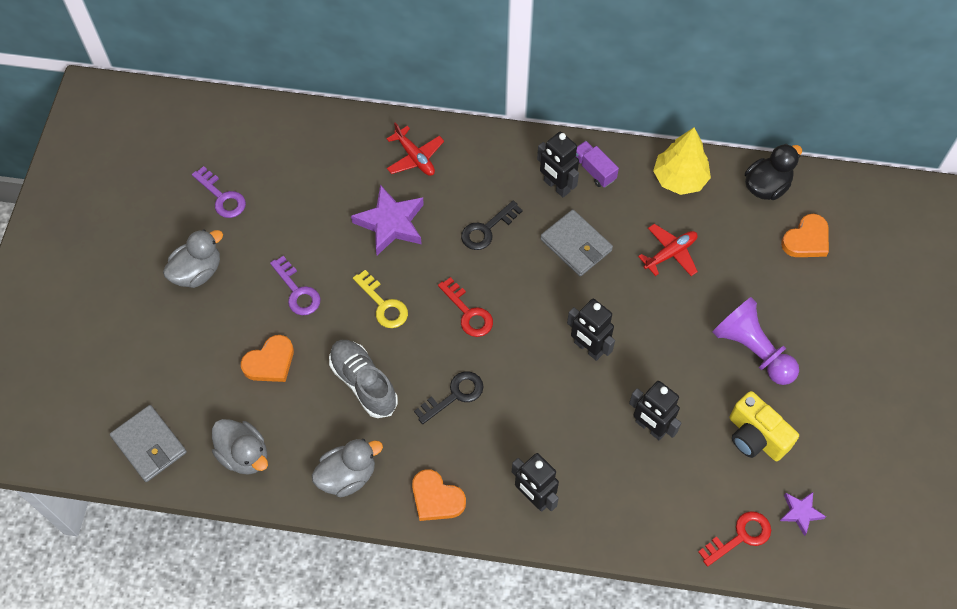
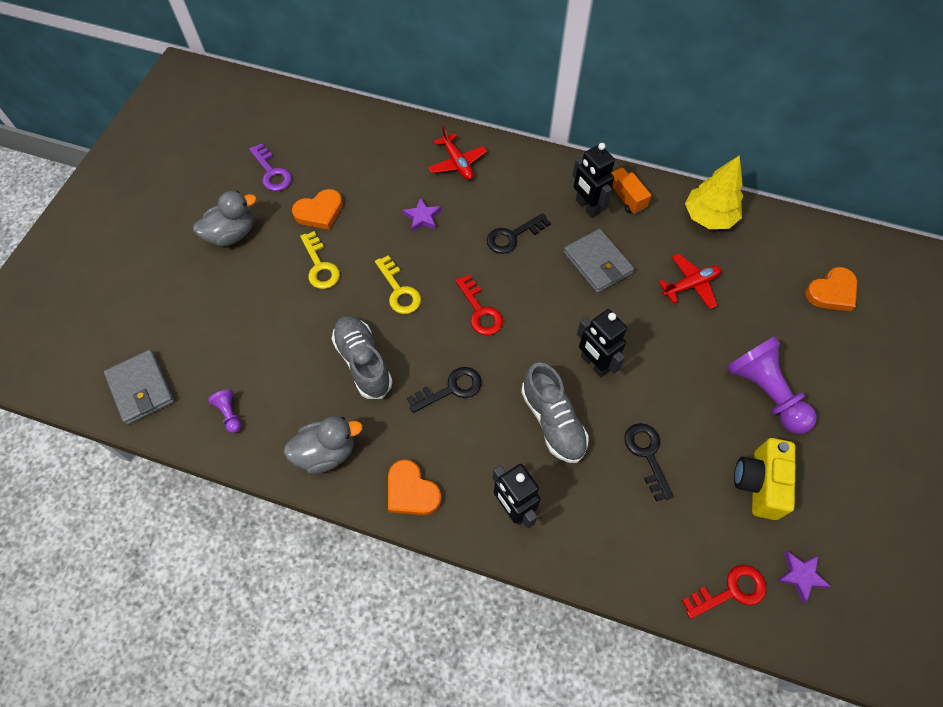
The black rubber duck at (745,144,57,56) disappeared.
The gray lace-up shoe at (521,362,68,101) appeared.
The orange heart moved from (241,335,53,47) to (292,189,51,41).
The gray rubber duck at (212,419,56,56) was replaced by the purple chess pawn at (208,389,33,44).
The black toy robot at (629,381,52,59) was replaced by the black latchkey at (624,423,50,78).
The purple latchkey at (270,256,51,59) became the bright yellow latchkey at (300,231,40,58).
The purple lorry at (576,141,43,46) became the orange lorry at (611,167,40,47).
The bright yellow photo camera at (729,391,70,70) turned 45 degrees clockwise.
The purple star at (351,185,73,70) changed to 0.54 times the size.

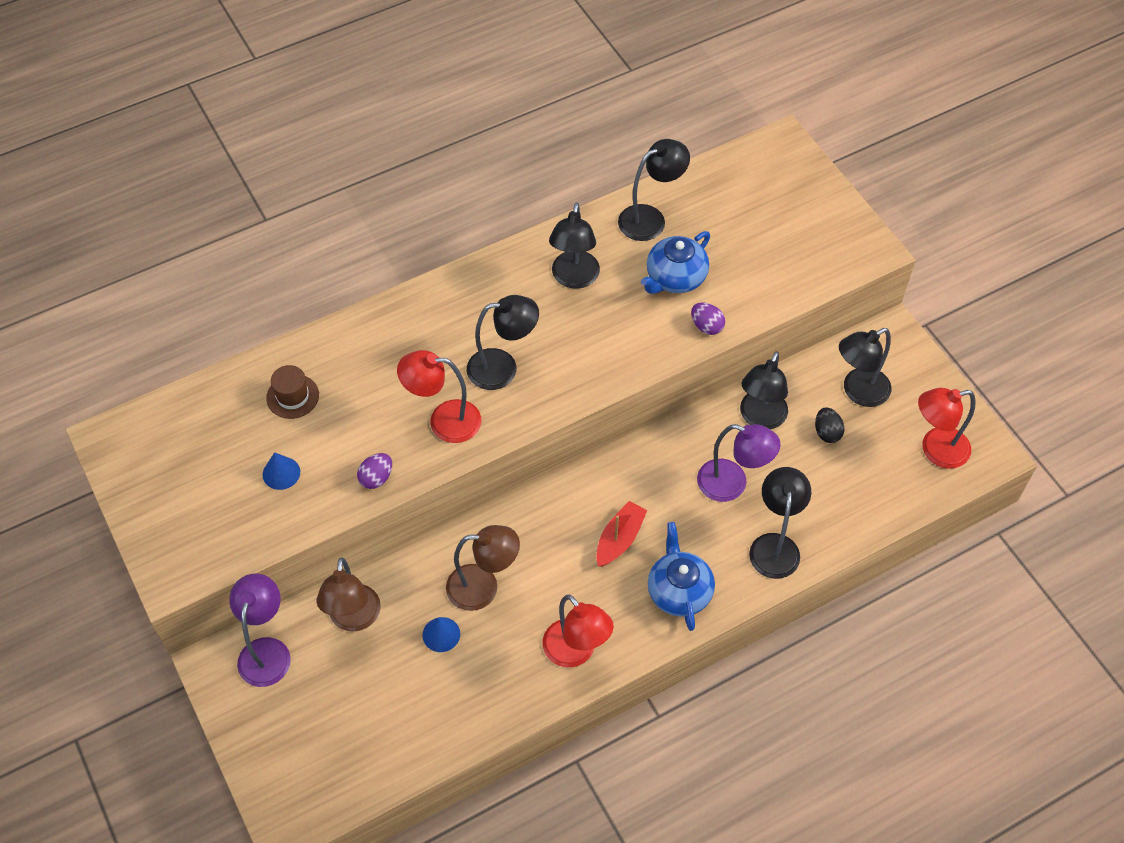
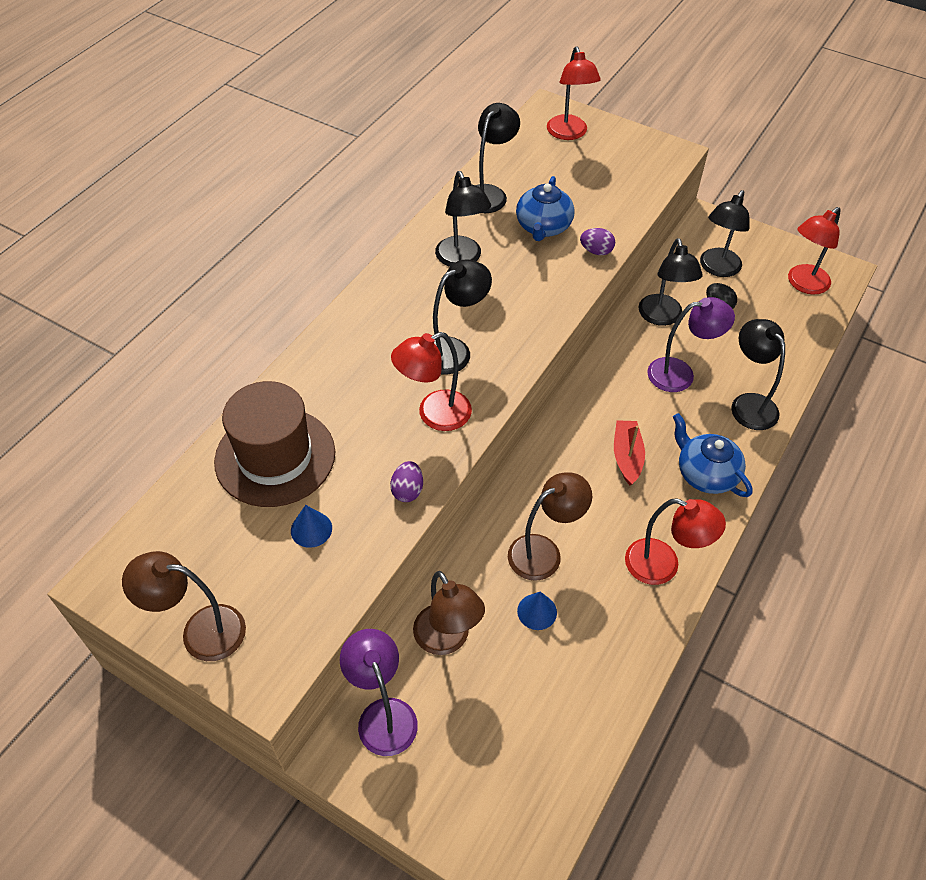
The dark brown desk lamp at (122,551,124,110) appeared.
The scarlet desk lamp at (547,46,54,94) appeared.
The dark brown top hat at (266,365,53,54) changed to 2.12 times the size.

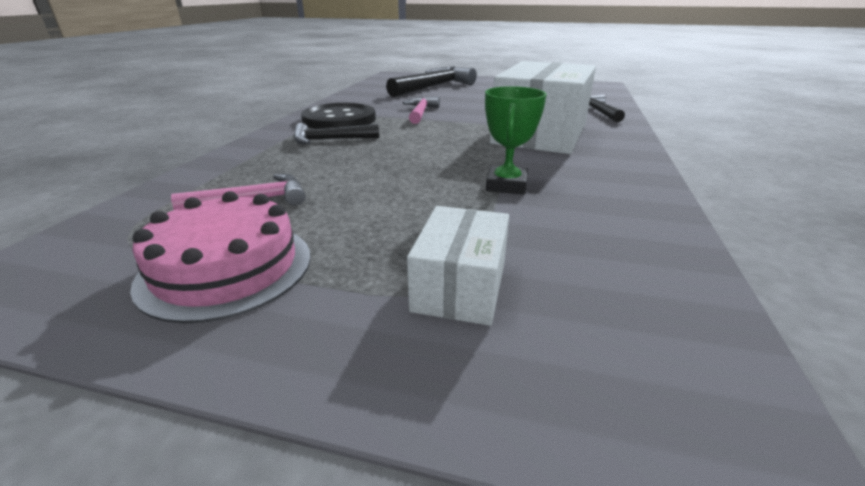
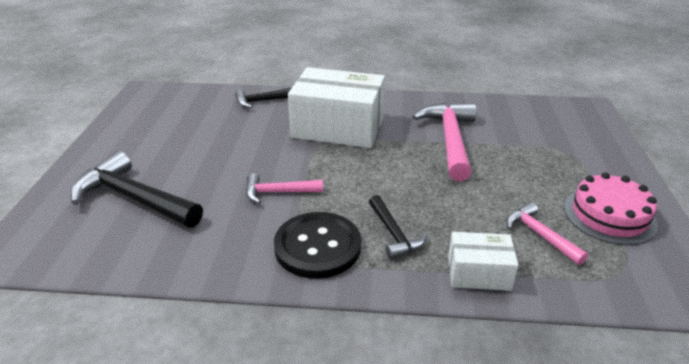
The white package moved from (407,206,102,120) to (448,232,70,59).
The leaf-green prize cup at (485,86,62,109) was replaced by the rose-pink hammer at (412,103,65,78).

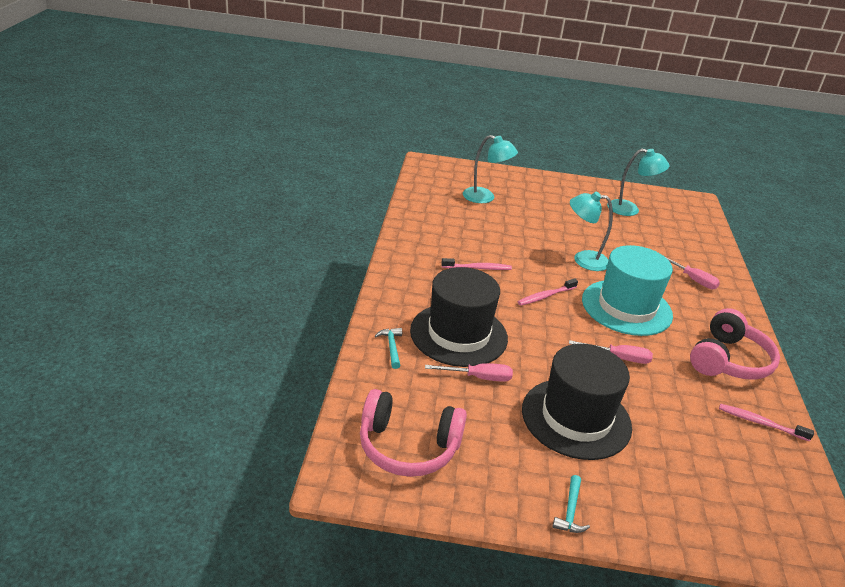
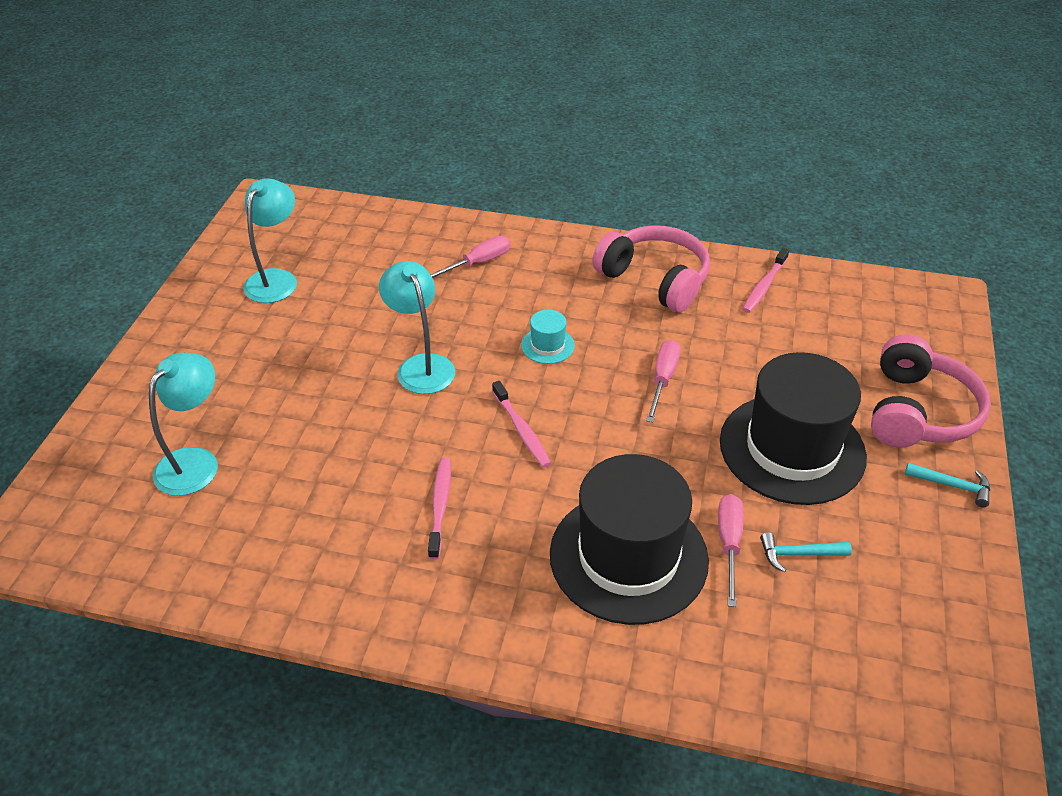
The rose-pink over-ear headphones moved from (360,389,107,88) to (871,334,120,114).
The turquoise hammer moved from (375,328,27,41) to (760,532,92,41).
The turquoise desk lamp at (570,192,43,79) turned 135 degrees clockwise.
The turquoise top hat at (582,245,91,91) changed to 0.41 times the size.

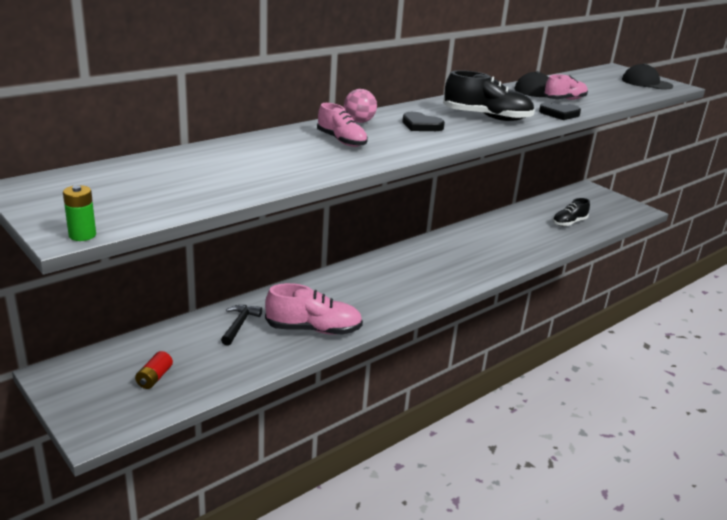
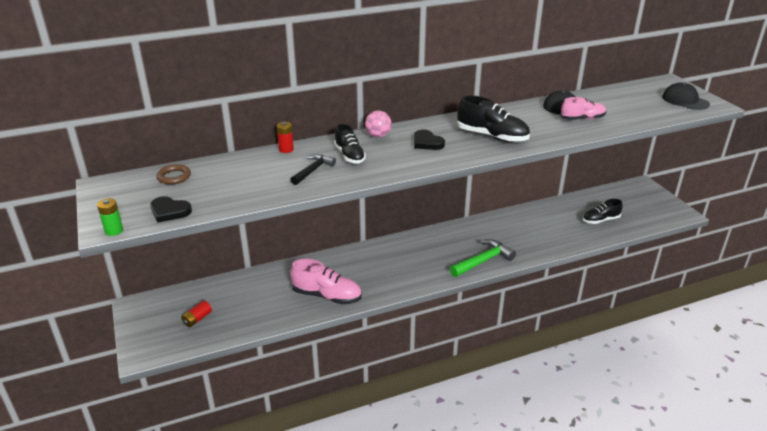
The dark brown torus at (156,164,35,21) appeared.
The scarlet battery at (277,122,17,31) appeared.
The leaf-green hammer at (450,239,66,38) appeared.
The black hammer moved from (221,305,41,41) to (290,154,46,31).
The black heart moved from (539,102,42,18) to (150,196,42,27).
The rose-pink lace-up shoe at (317,103,51,44) became the black lace-up shoe at (334,124,32,39).

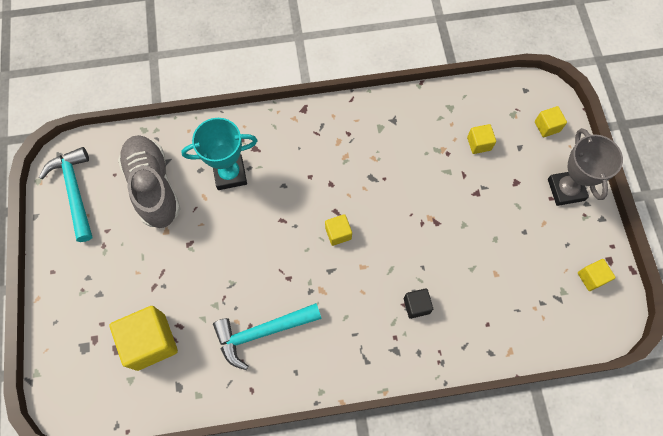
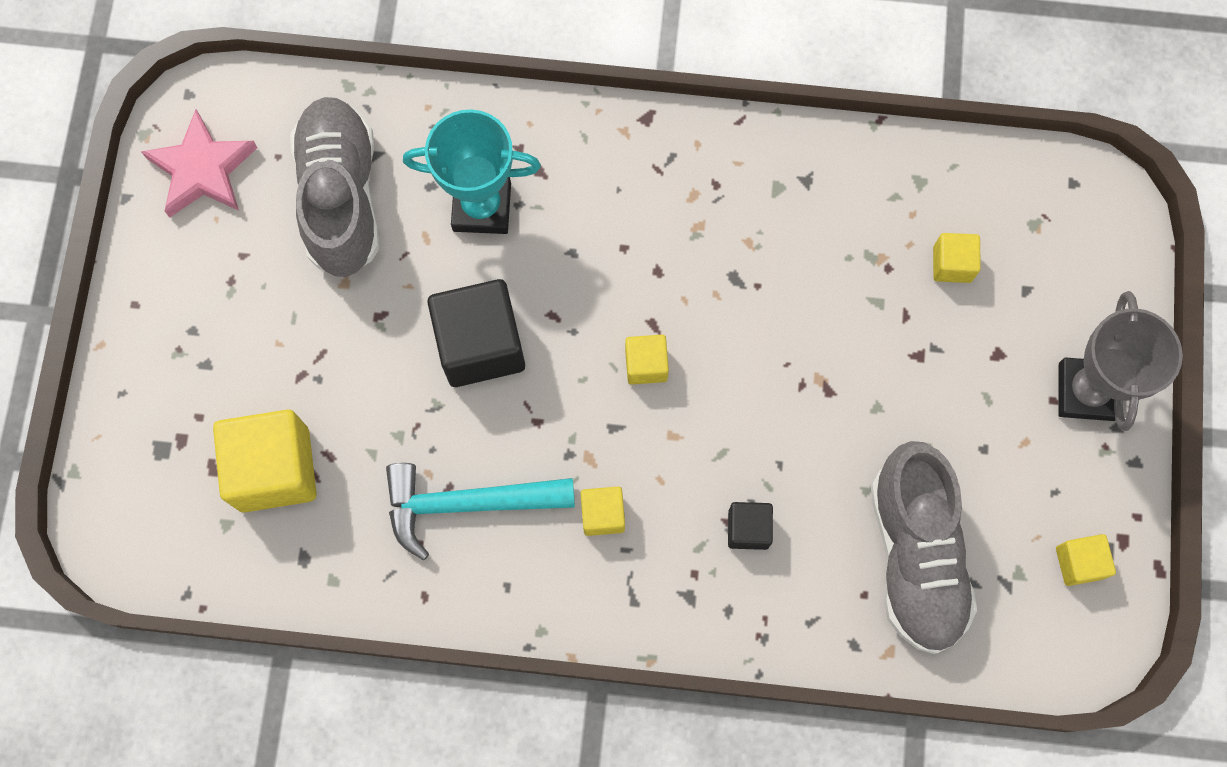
The black block at (427,279,98,108) appeared.
The gray lace-up shoe at (871,441,106,213) appeared.
The bright yellow block moved from (535,106,32,31) to (581,487,44,49).
The turquoise hammer at (39,147,53,95) was replaced by the rose-pink star at (141,110,117,108).

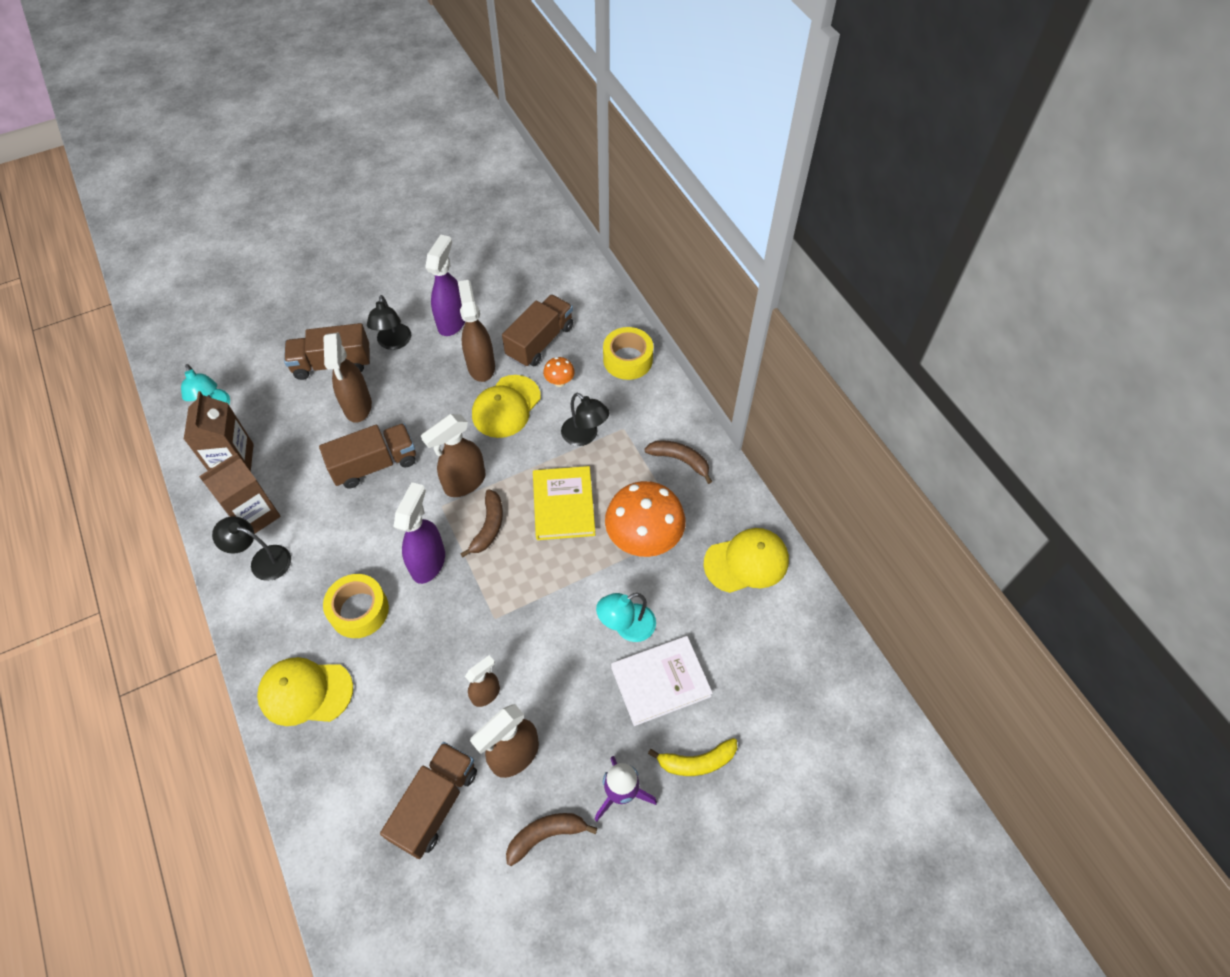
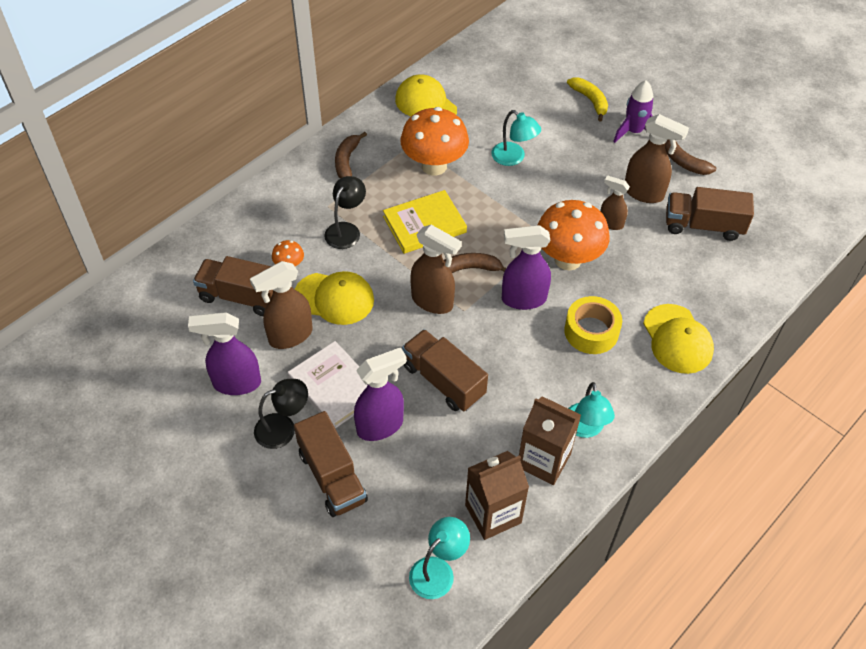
The bright yellow roll of tape at (603,327,50,53) disappeared.
The orange fungus at (538,200,71,71) appeared.
The white book moved from (611,636,102,90) to (288,341,80,87).
The black desk lamp at (212,516,79,65) became the turquoise desk lamp at (568,382,47,56).
The dark brown spray cleaner at (323,332,49,91) became the purple spray cleaner at (354,347,53,94).

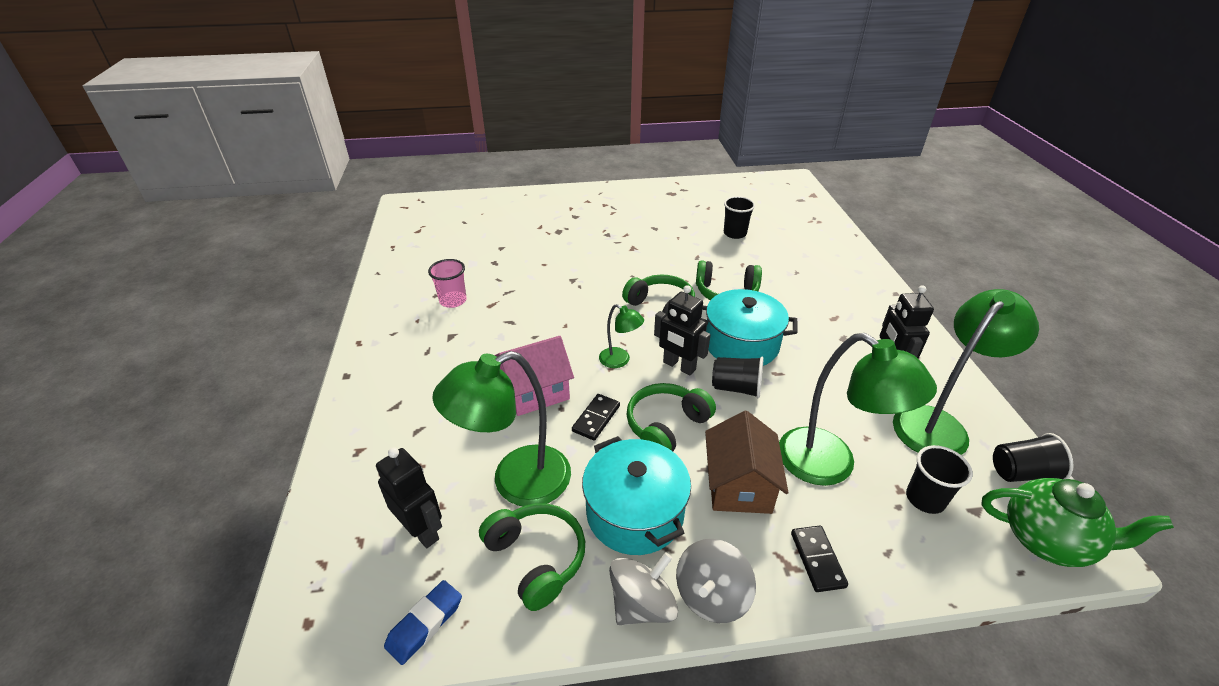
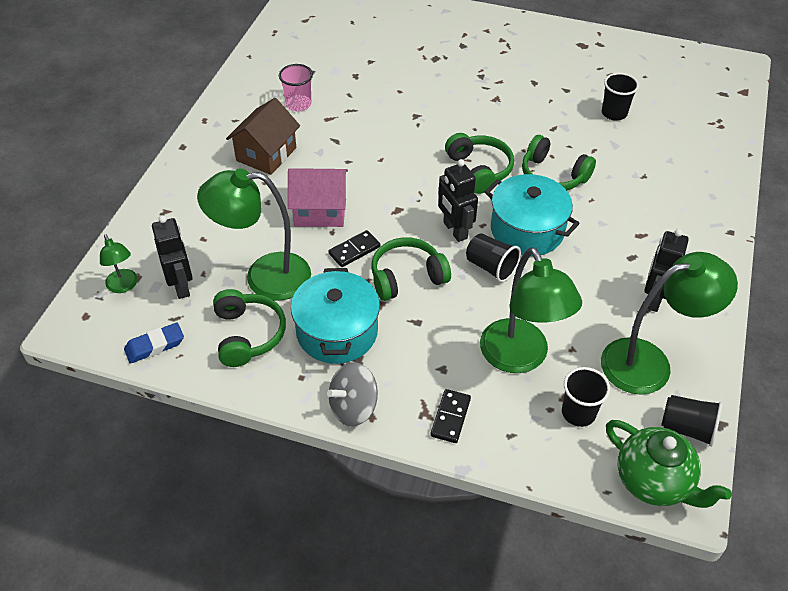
The gray spinning top at (609,552,69,73) disappeared.
The leaf-green desk lamp moved from (599,304,45,64) to (100,234,38,59).
The dark brown house moved from (705,411,84,103) to (226,98,74,77).

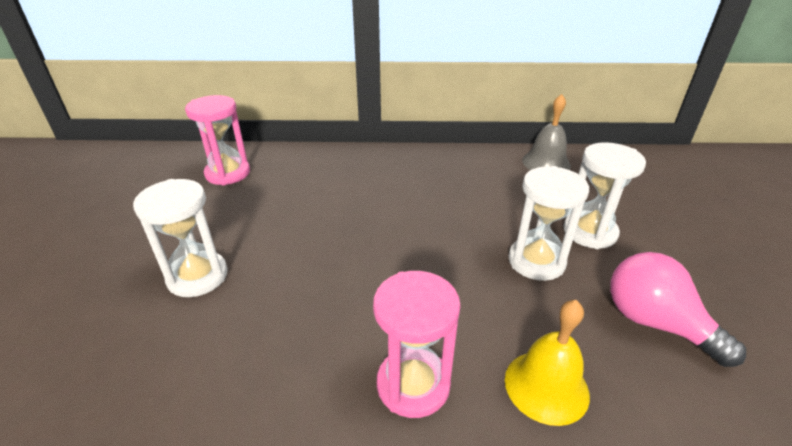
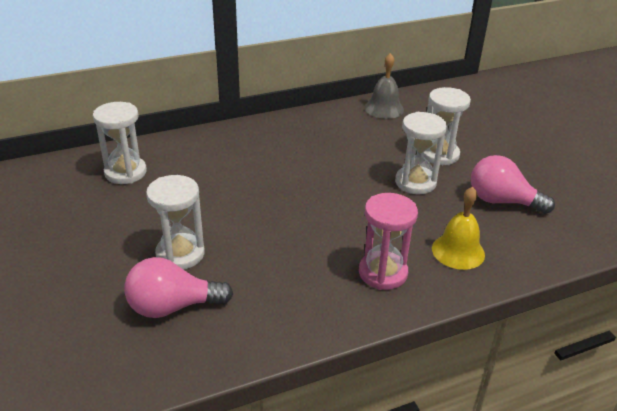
The rose-pink light bulb at (124,257,109,61) appeared.
The rose-pink hourglass at (185,95,65,90) became the white hourglass at (93,102,54,82).

